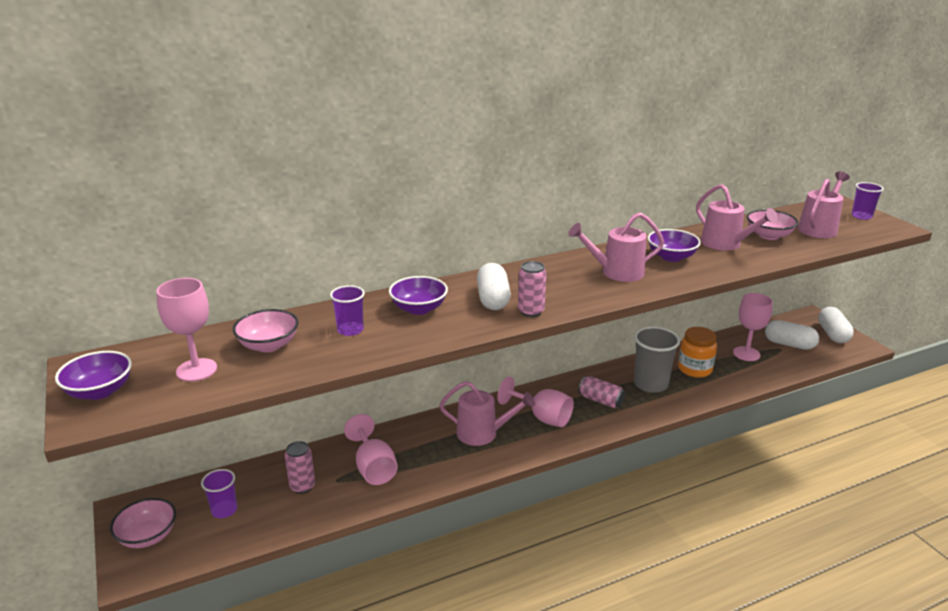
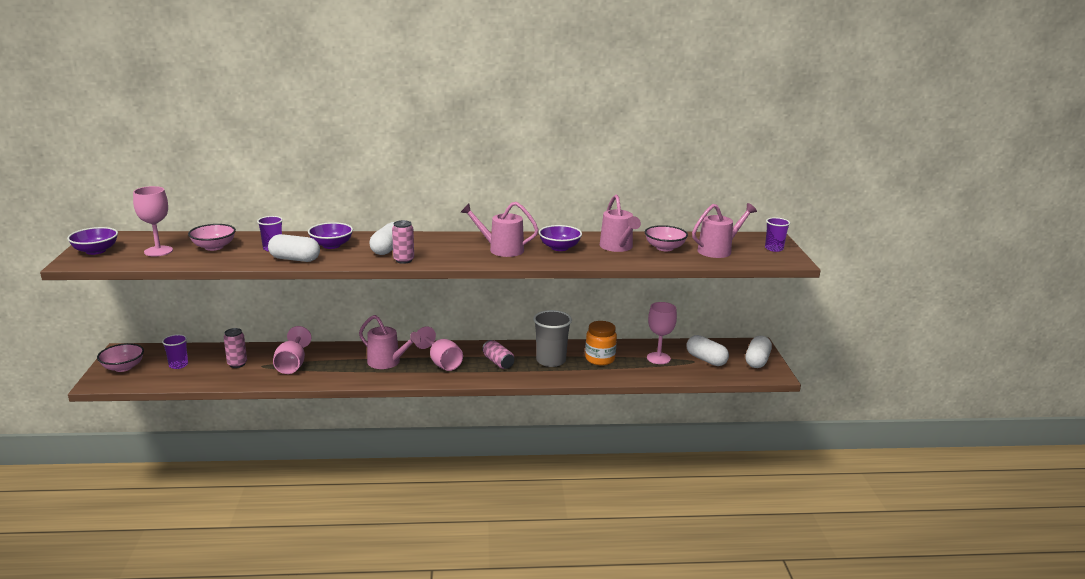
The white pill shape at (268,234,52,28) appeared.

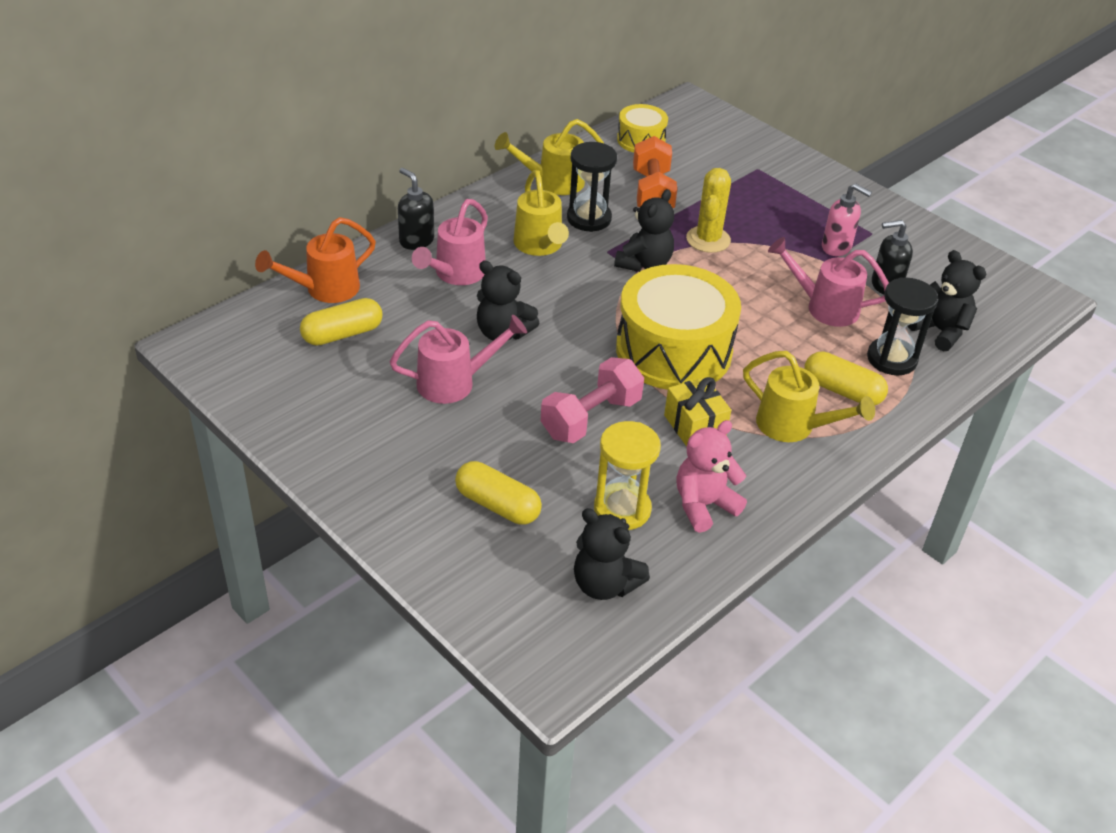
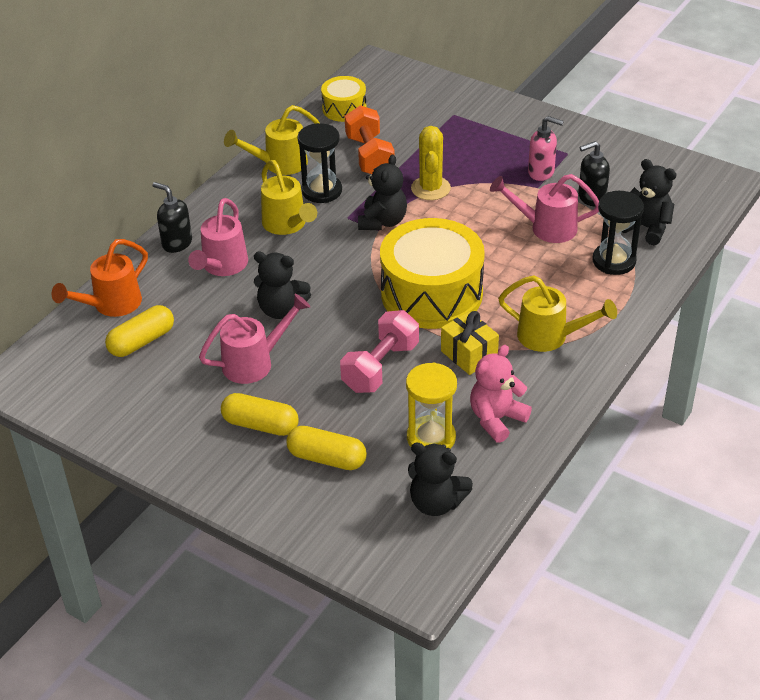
The bright yellow pill shape moved from (804,351,84,54) to (221,393,78,43).

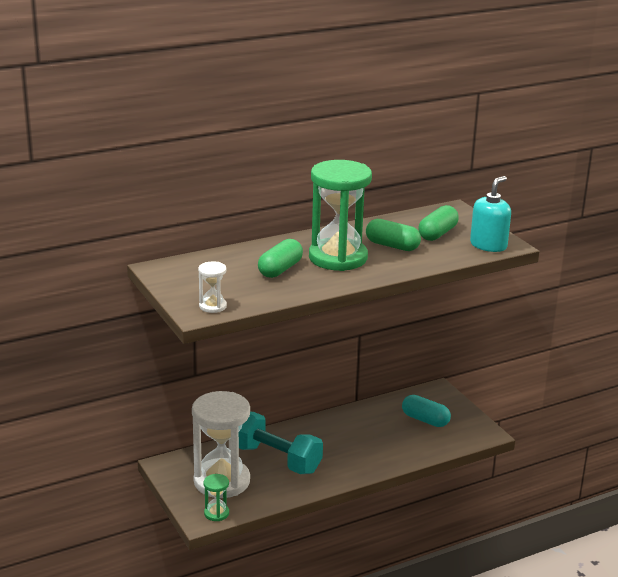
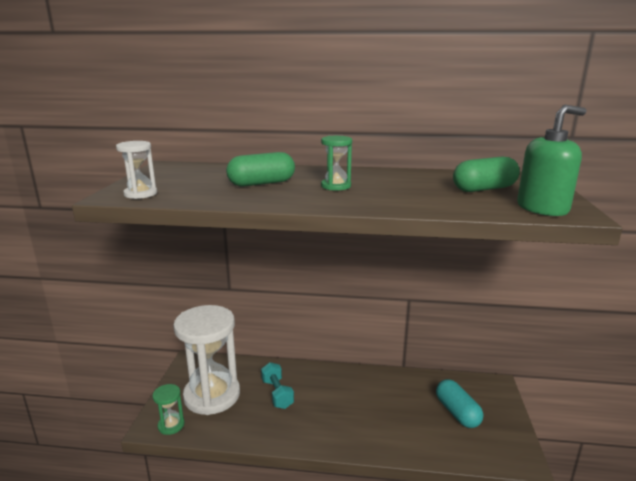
The leaf-green pill shape at (366,219,55,32) disappeared.
The turquoise pump bottle at (470,176,41,76) became the leaf-green pump bottle at (517,105,70,111).
The turquoise free weight at (239,412,84,62) changed to 0.54 times the size.
The leaf-green hourglass at (309,160,63,111) changed to 0.43 times the size.

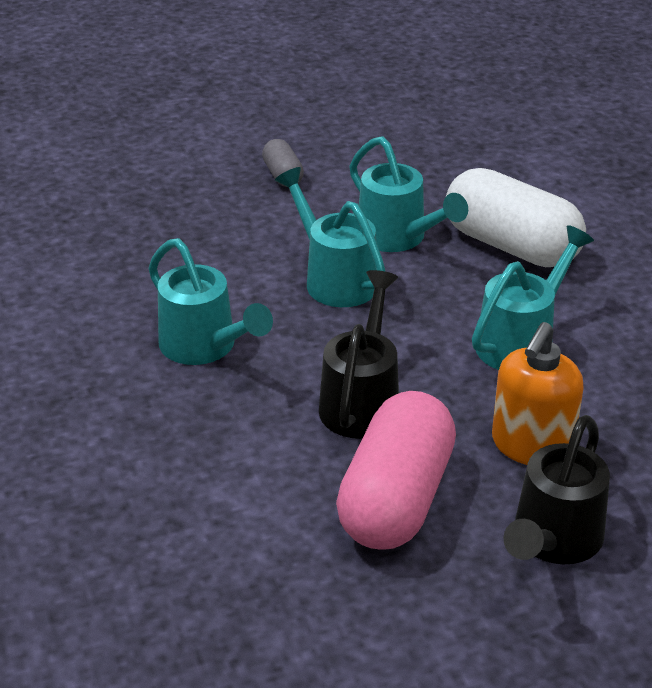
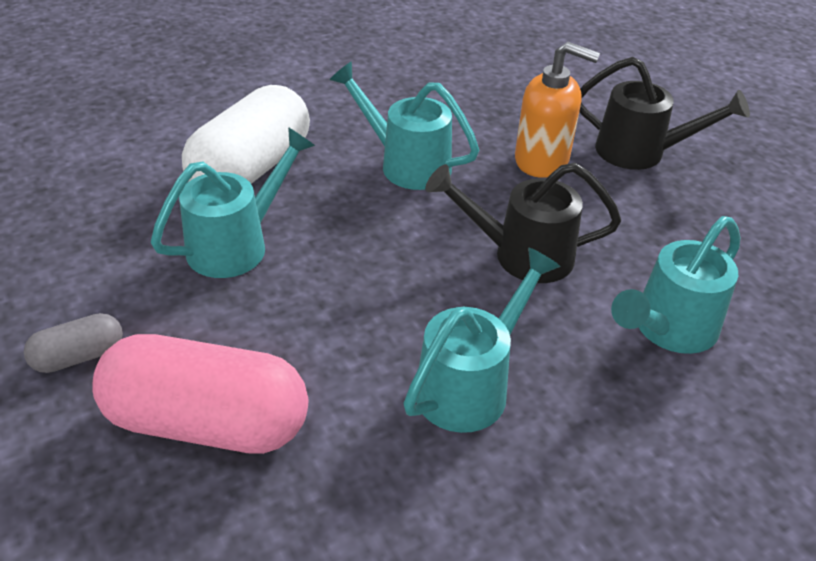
The turquoise watering pot moved from (275,167,111,140) to (611,216,129,138).
The rose-pink pill shape moved from (336,391,120,159) to (93,334,215,120).

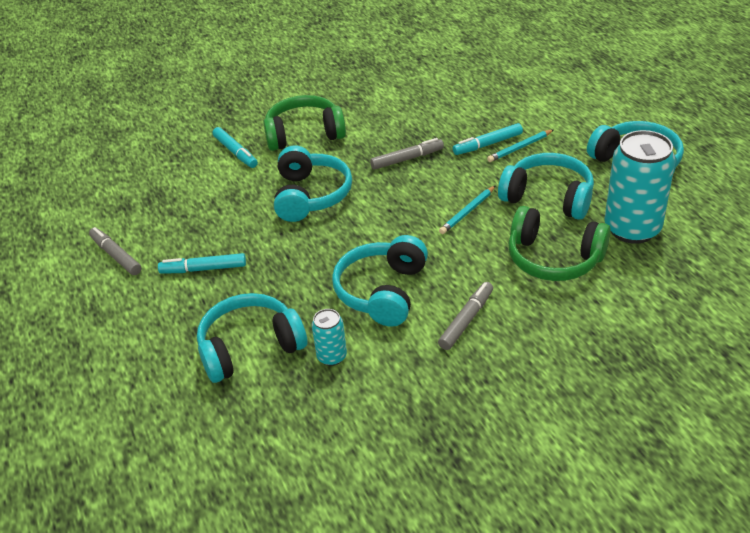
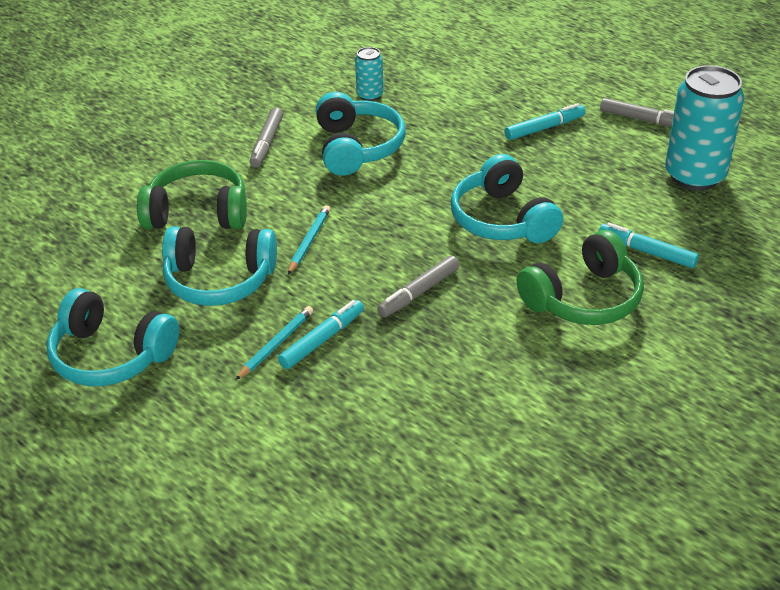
The turquoise over-ear headphones at (197,293,110,90) disappeared.
The turquoise tin moved from (605,130,71,114) to (665,65,79,125).

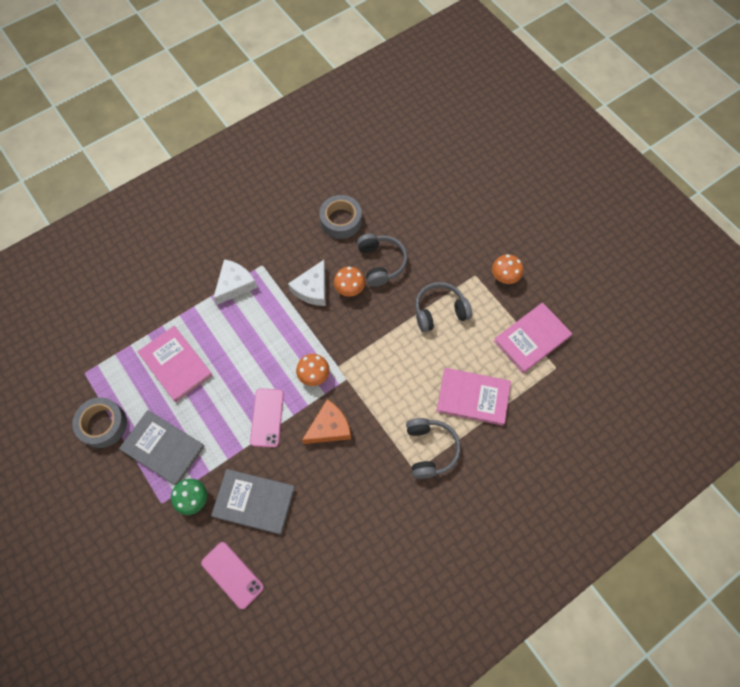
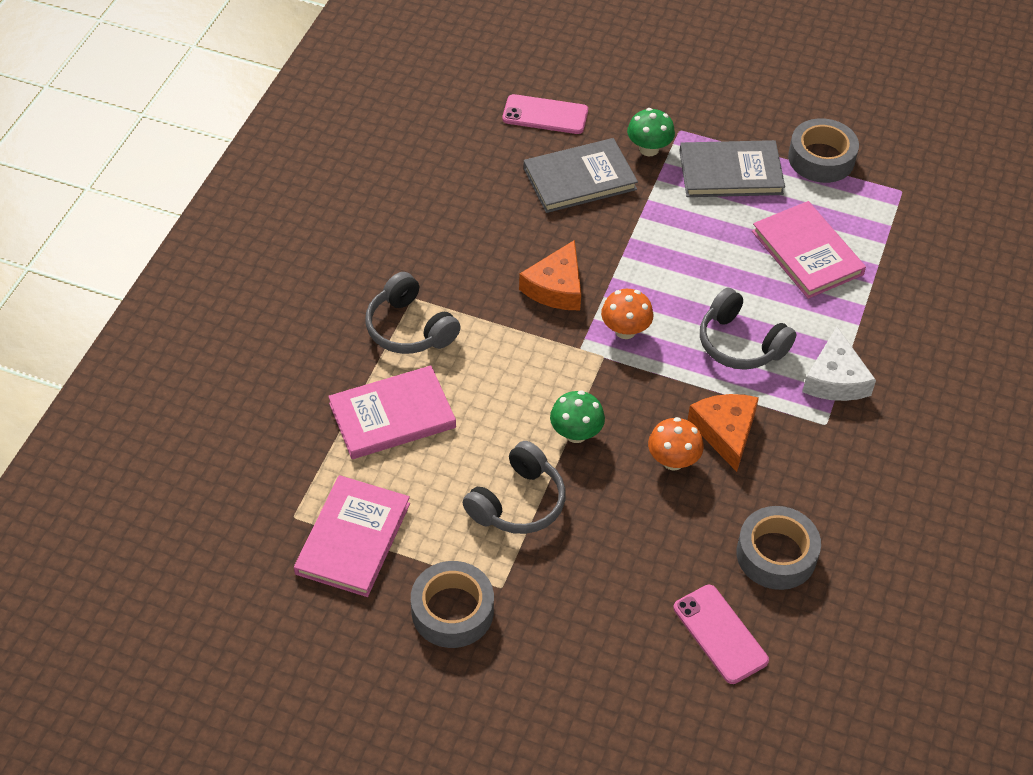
The leaf-green fungus at (550,390,55,53) appeared.
The rose-pink mobile phone moved from (250,388,34,59) to (673,585,96,99).
The gray over-ear headphones moved from (357,233,51,54) to (700,288,96,82).
The orange fungus at (492,254,31,30) was replaced by the gray roll of tape at (411,561,83,87).
The white piece of cheese at (288,260,38,46) became the orange piece of cheese at (687,394,72,78).
The rose-pink book at (138,326,75,76) turned 45 degrees clockwise.

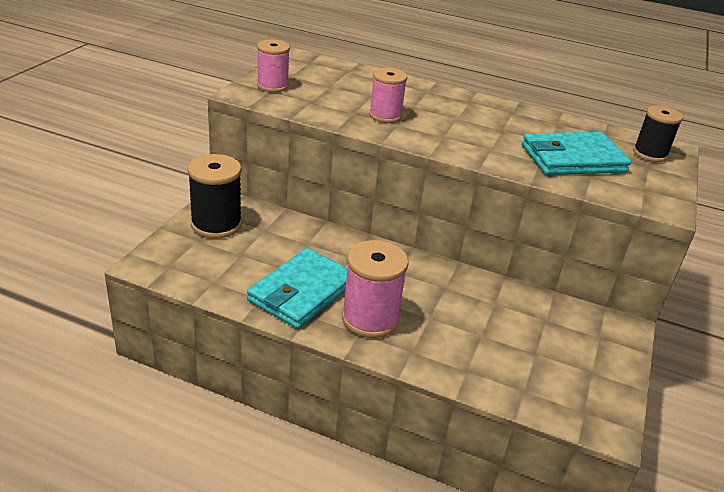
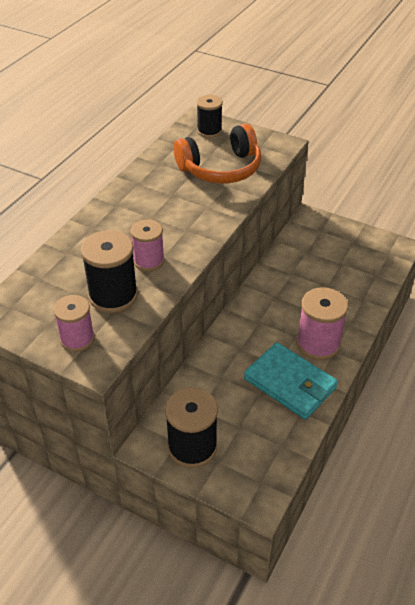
The black reel of thread at (81,230,57,83) appeared.
The turquoise card wallet at (522,132,109,43) was replaced by the orange over-ear headphones at (174,123,87,60).

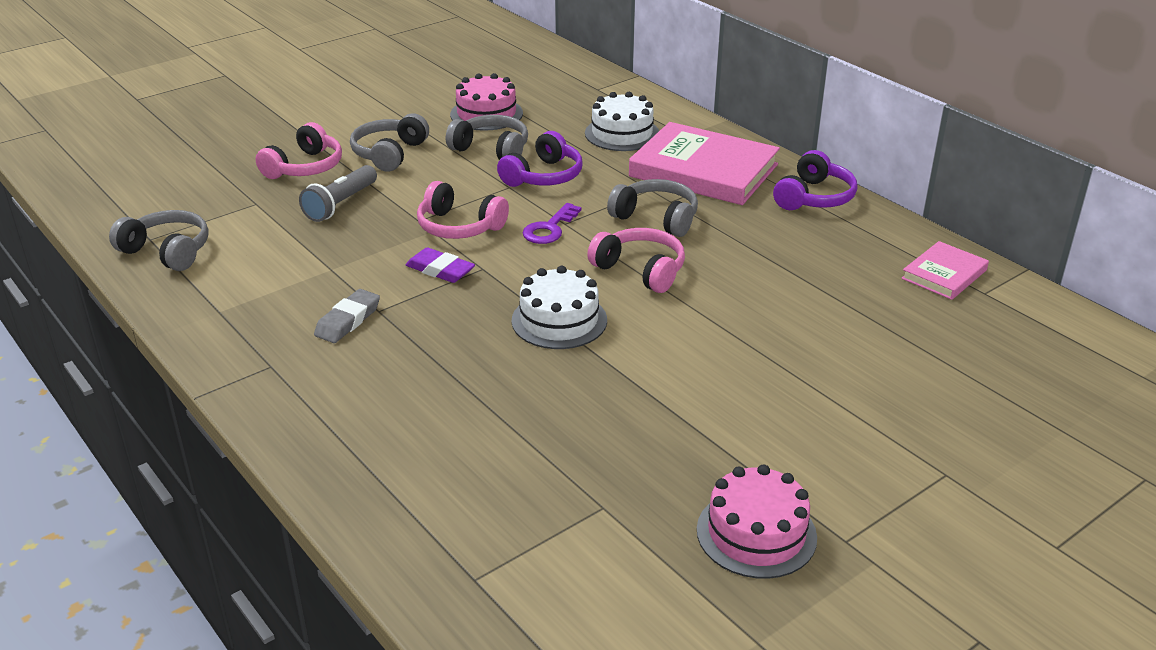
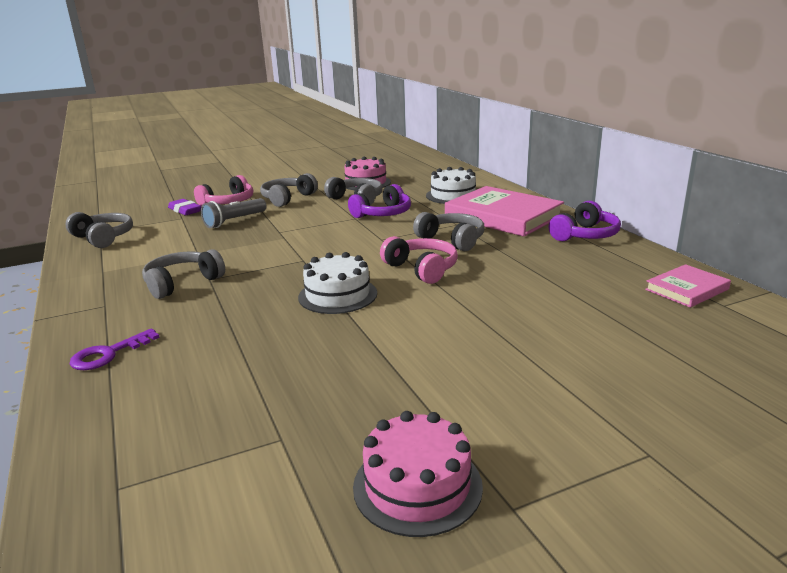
The rose-pink over-ear headphones at (417,181,92,58) disappeared.
The purple gum eraser moved from (406,248,69,35) to (168,199,33,16).
The purple latchkey moved from (523,203,58,41) to (70,329,90,41).
The gray gum eraser at (314,289,66,54) was replaced by the gray over-ear headphones at (142,249,83,50).

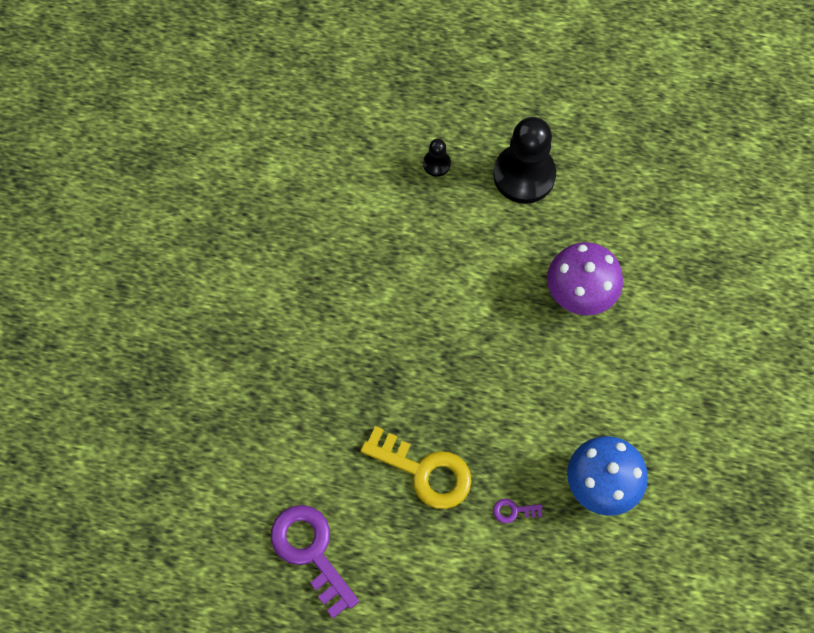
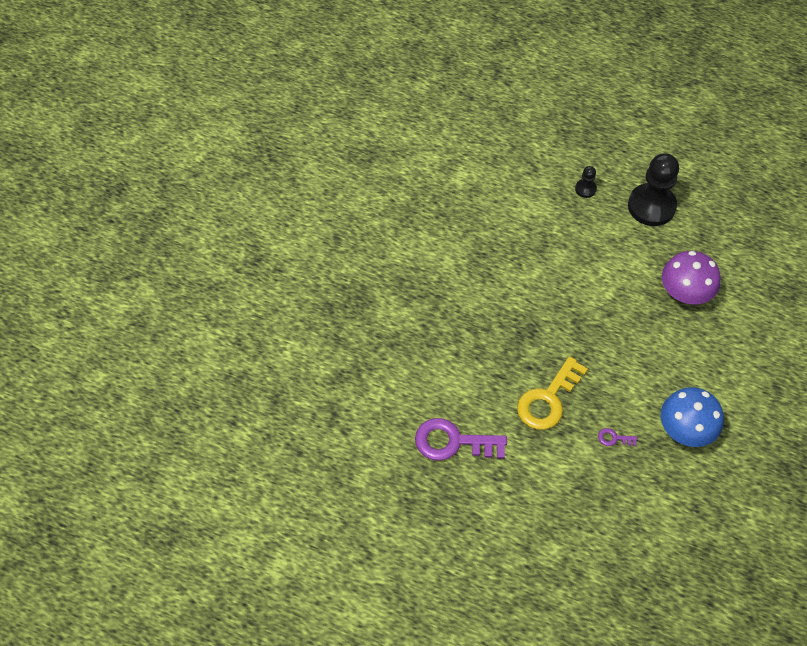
The purple latchkey at (271,505,88,113) turned 60 degrees counterclockwise.
The bright yellow latchkey at (361,426,111,83) turned 90 degrees clockwise.

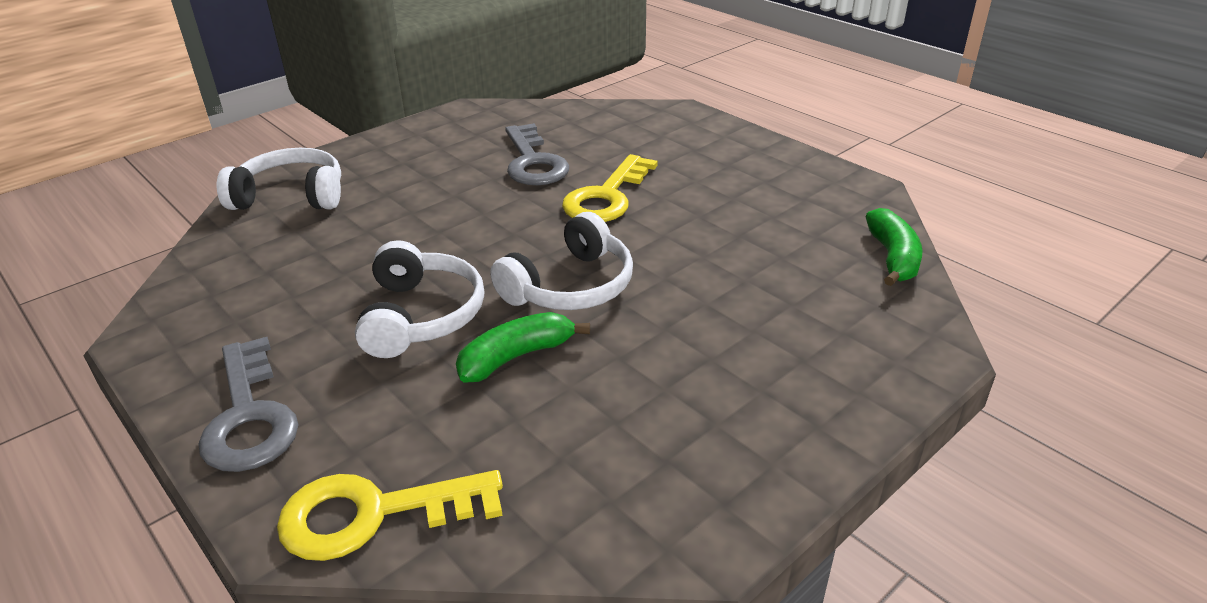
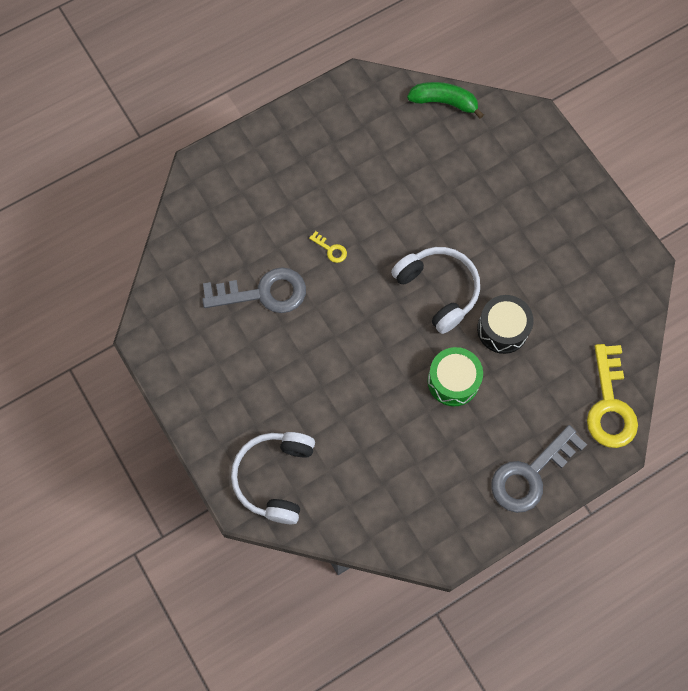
The white over-ear headphones at (355,240,129,118) was replaced by the leaf-green drum at (428,347,55,59).
The leaf-green banana fruit at (456,312,134,70) was replaced by the black drum at (477,295,56,59).
The gray latchkey at (198,337,101,135) turned 150 degrees clockwise.
The bright yellow latchkey at (562,154,96,68) changed to 0.42 times the size.

